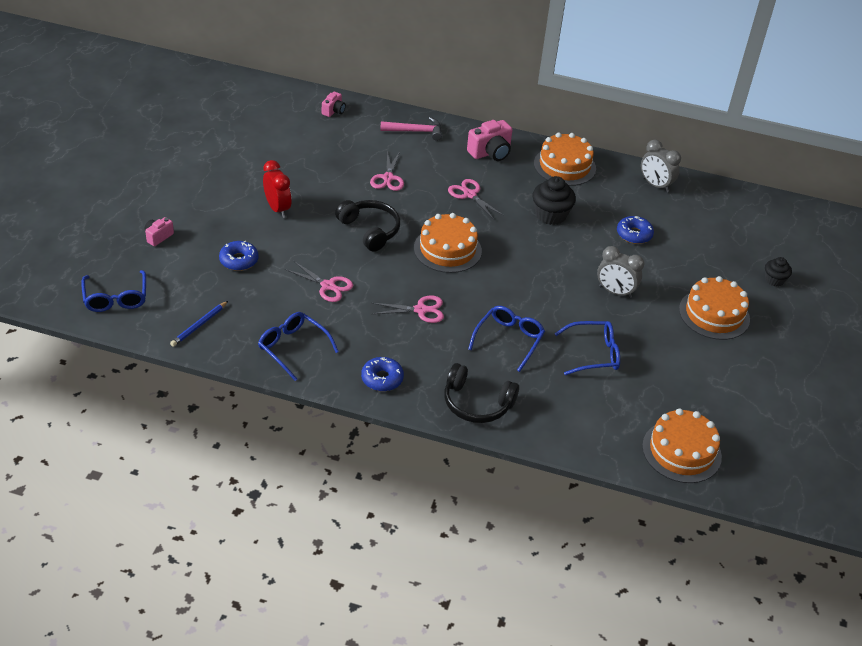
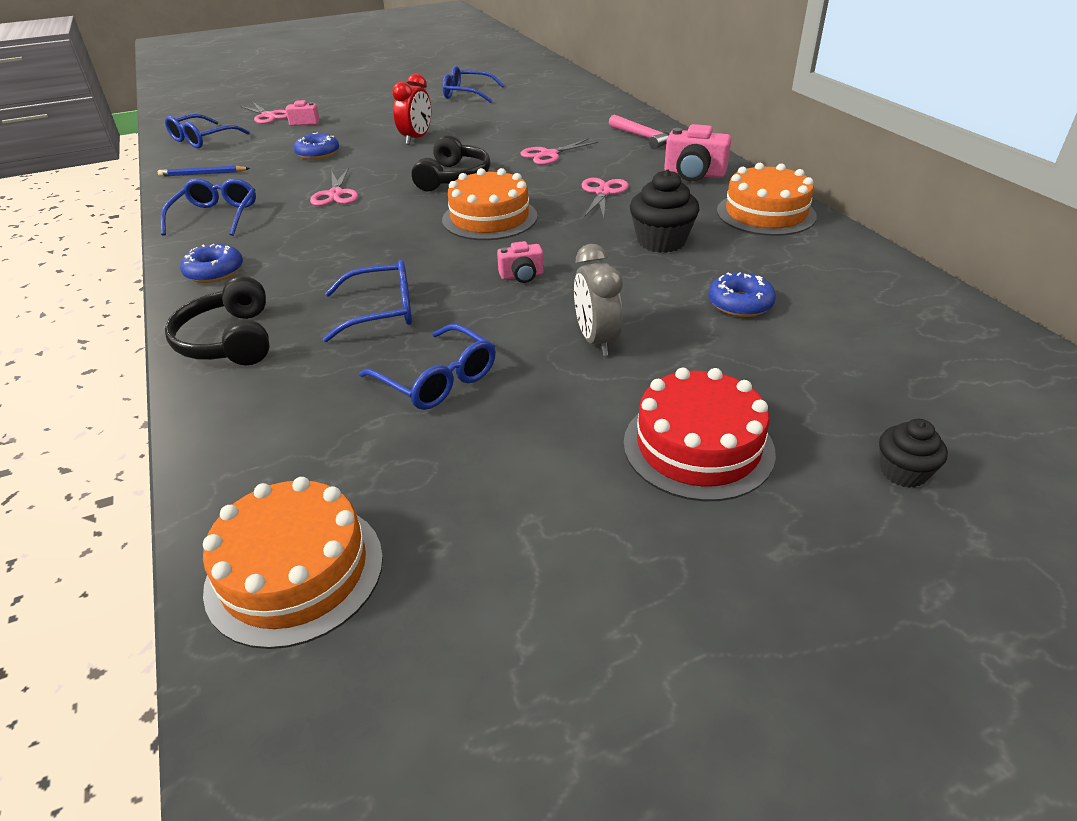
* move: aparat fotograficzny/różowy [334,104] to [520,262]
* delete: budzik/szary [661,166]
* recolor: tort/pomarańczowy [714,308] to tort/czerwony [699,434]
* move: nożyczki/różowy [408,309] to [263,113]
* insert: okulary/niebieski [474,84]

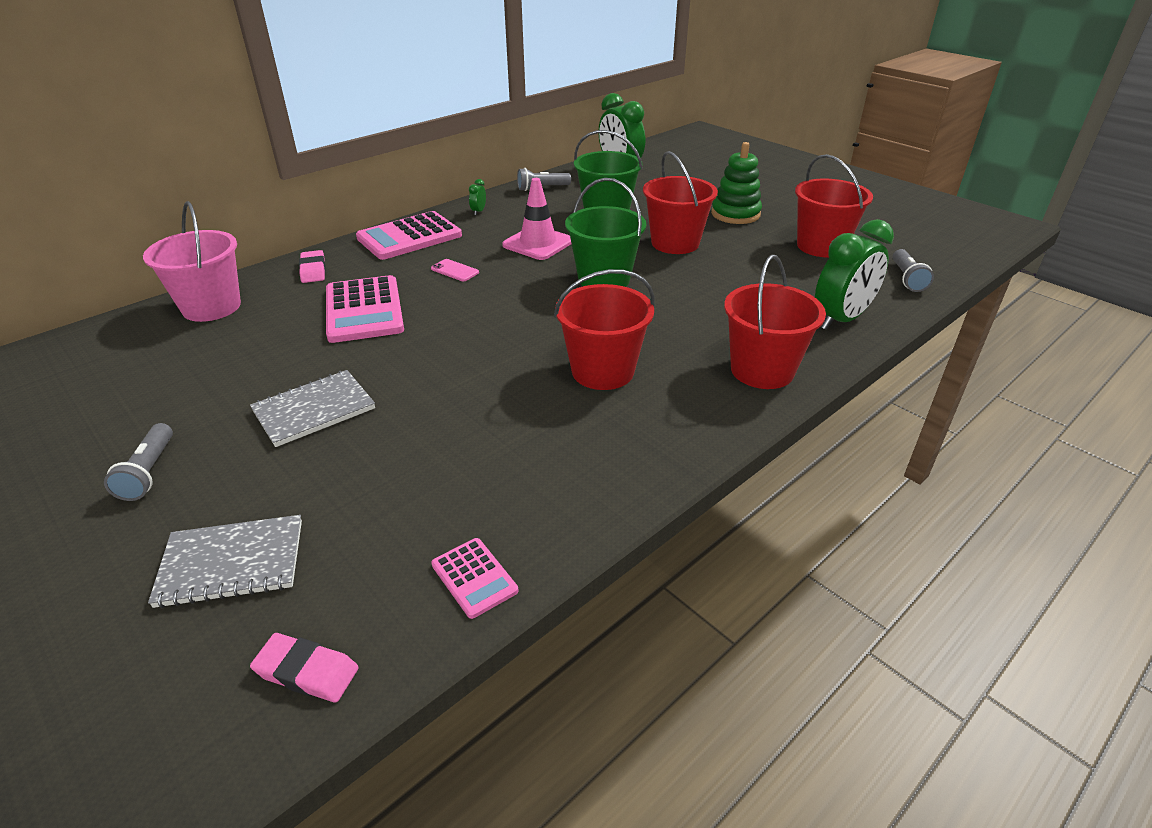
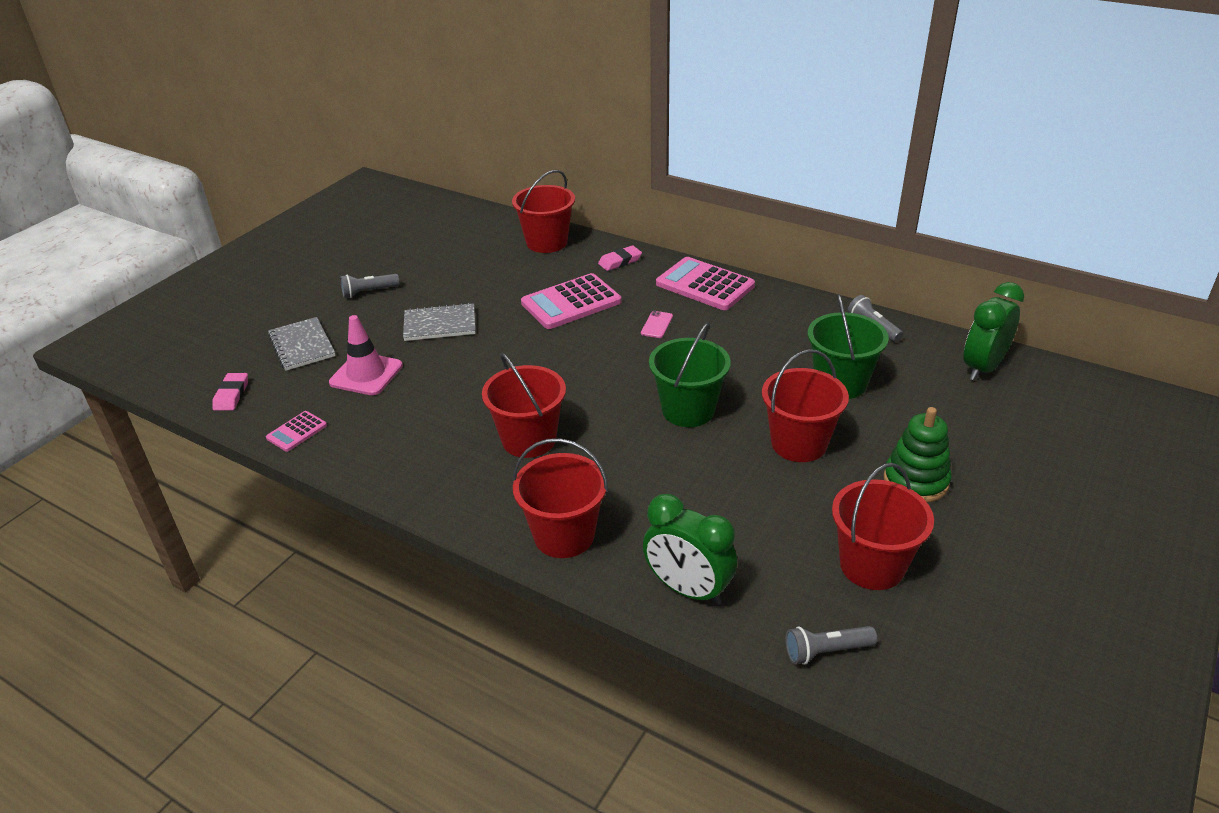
* move: pachołek/różowy [536,219] to [366,355]
* delete: budzik/zielony [477,197]
* recolor: wiadro/różowy [192,261] to wiadro/czerwony [543,211]
* rotate: zeszyt/szary [312,408] = [439,322] 45 degrees counterclockwise

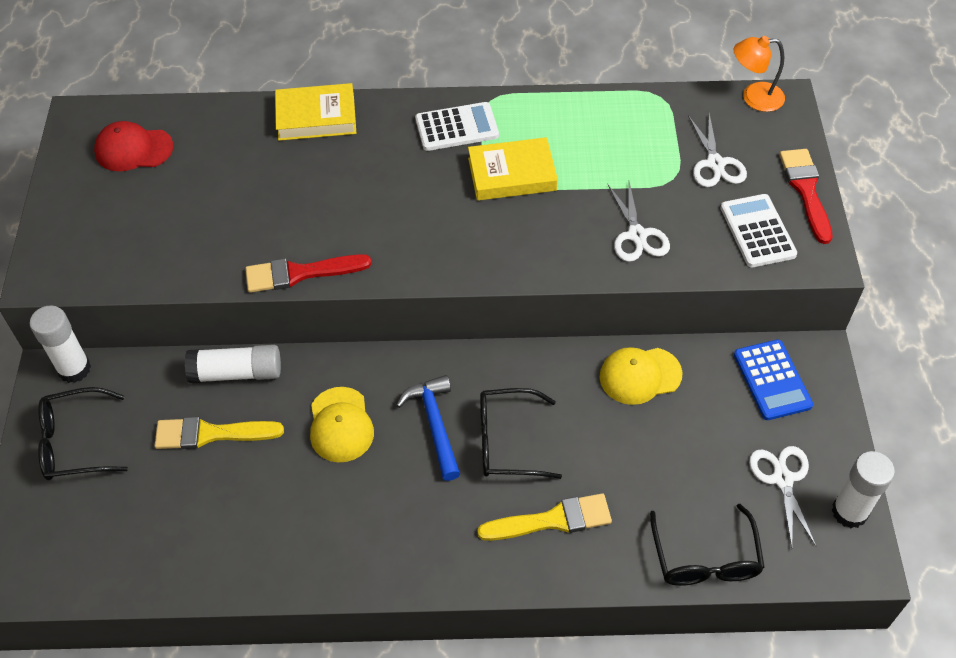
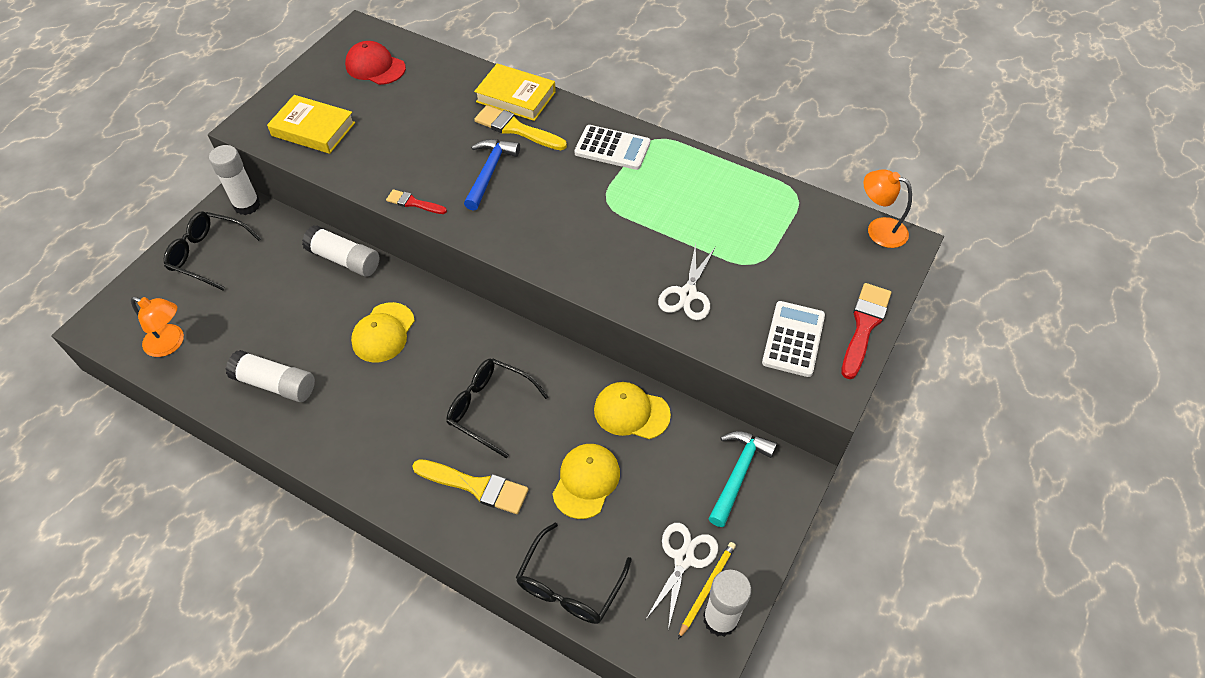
* delete: nożyczki/biały [717,150]
* move: książka/żółty [513,169] to [311,124]
* resize: pędzel/czerwony [308,273] = [416,201] x0.59
* replace: kalkulator/niebieski [773,379] to młotek/turkusowy [742,479]
* move: młotek/niebieski [428,428] to [492,175]
* move: pędzel/żółty [219,433] to [520,127]
* insert: lampka/pomarańczowy [157,327]
* insert: klej w sztyfcie/biały [270,376]
* insert: czapka/żółty [586,481]
* insert: ołówek/żółty [707,590]

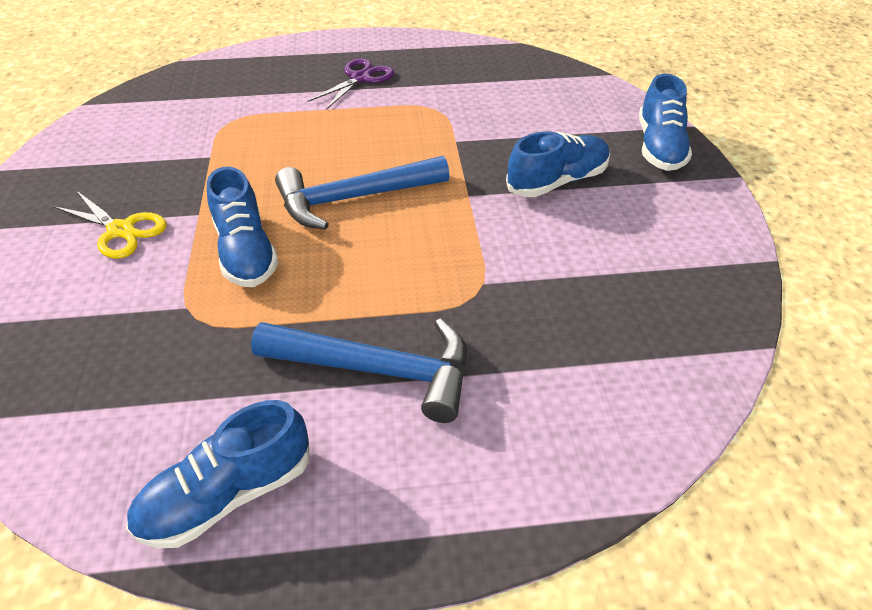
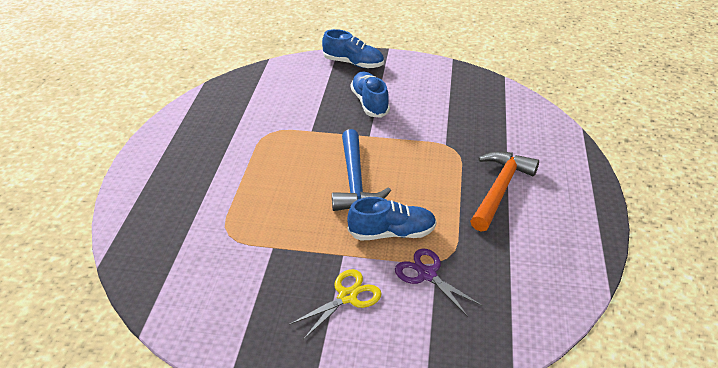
* move: nożyczki/fioletowy [351,84] to [439,282]
* recolor: młotek/niebieski [359,370] to młotek/pomarańczowy [504,191]
* delete: but/niebieski [217,474]

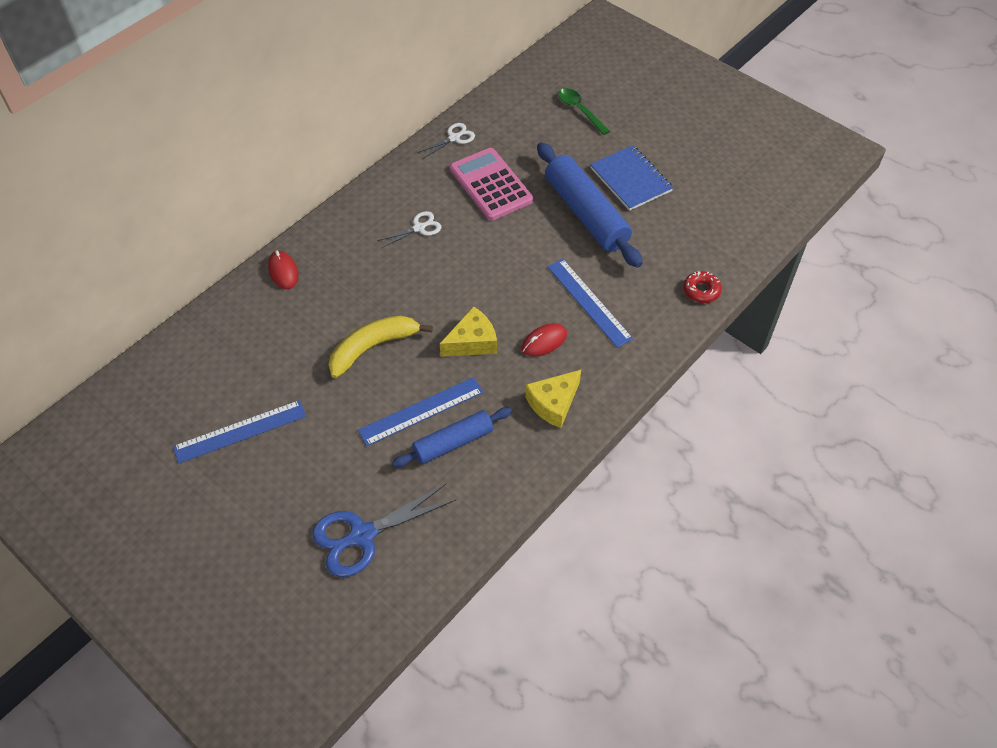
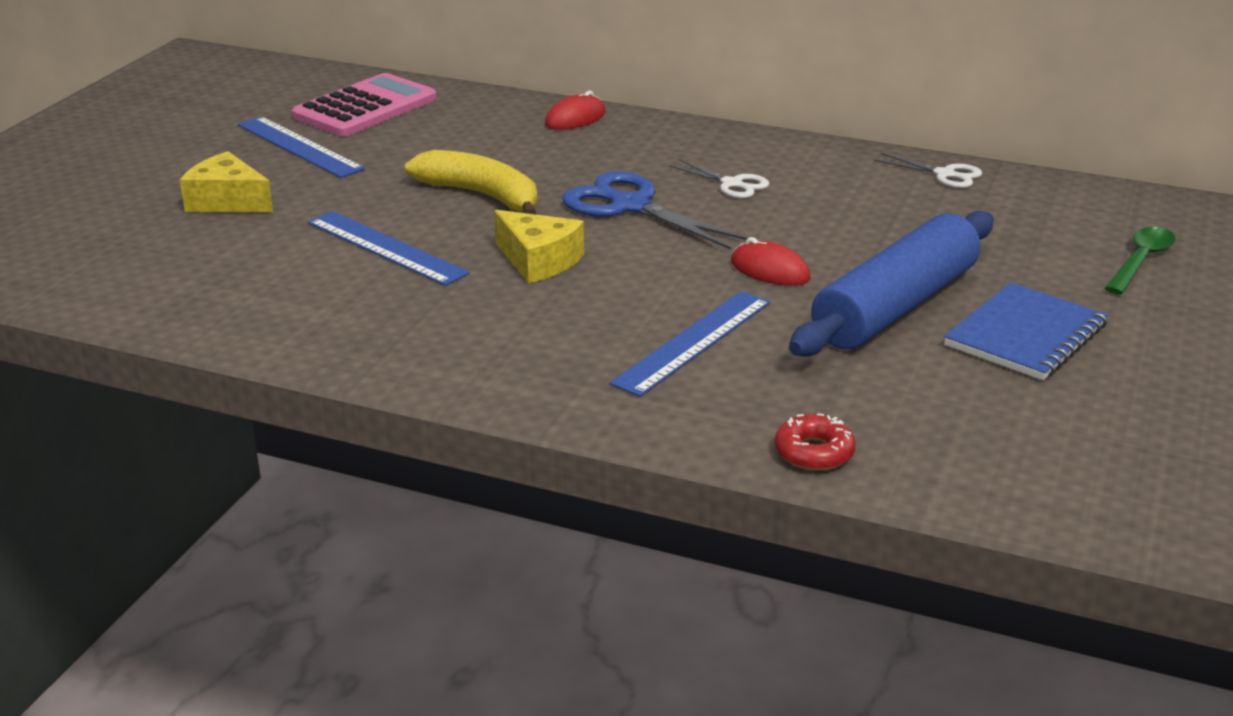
* move: kalkulator/różowy [491,184] to [364,105]
* move: myszka/czerwony [544,340] to [771,261]
* move: ser/żółty [553,399] to [226,181]
* delete: wałek do ciasta/niebieski [452,437]
* move: nożyczki/niebieski [384,530] to [655,210]

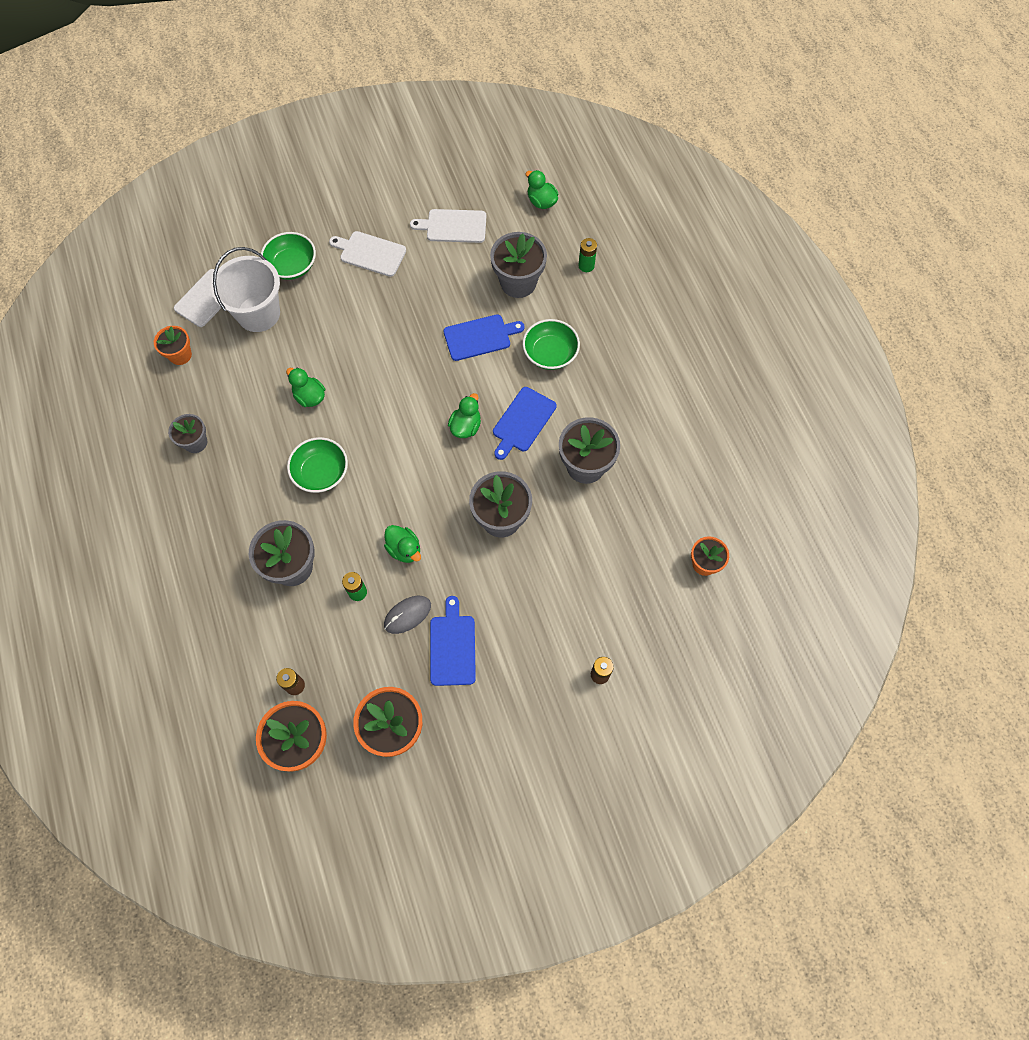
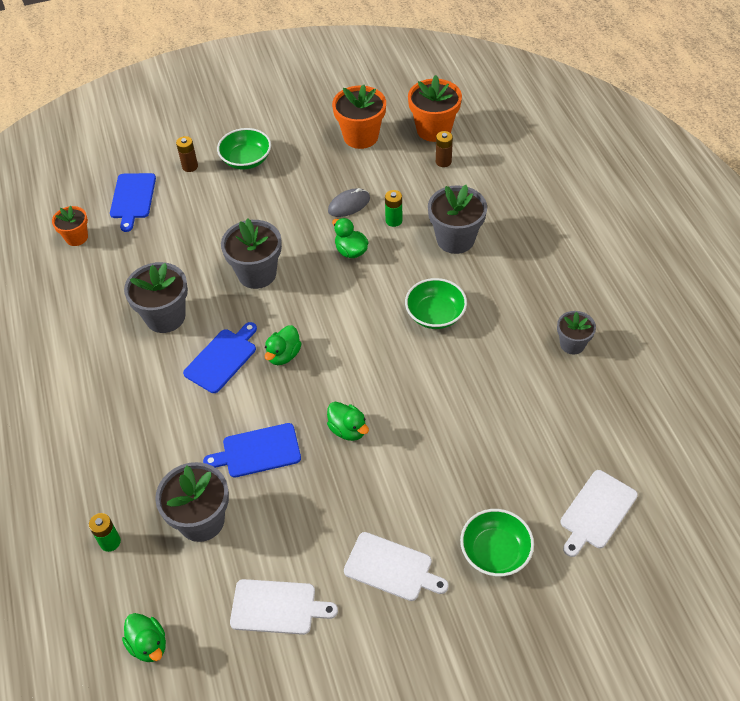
* delete: wiadro/biały [245,289]
* move: miska/zielony [551,344] to [244,149]
* delete: doniczka/pomarańczowy [173,345]
* move: kaczka/zielony [305,387] to [348,421]
* move: deska do krojenia/niebieski [453,641] to [133,202]

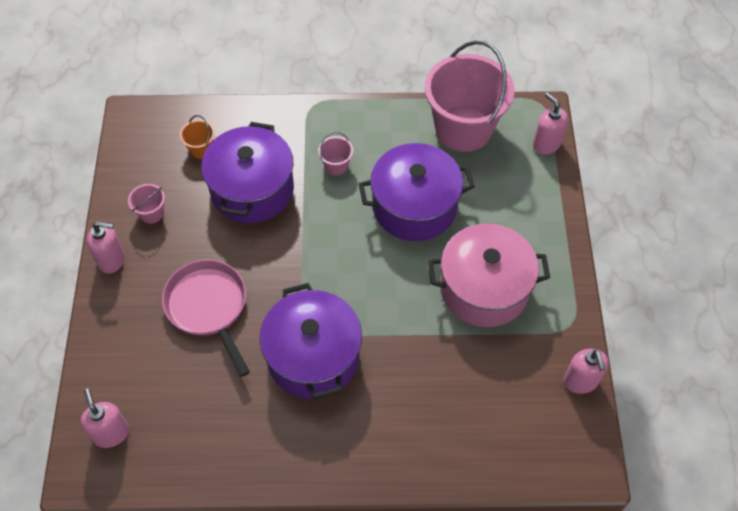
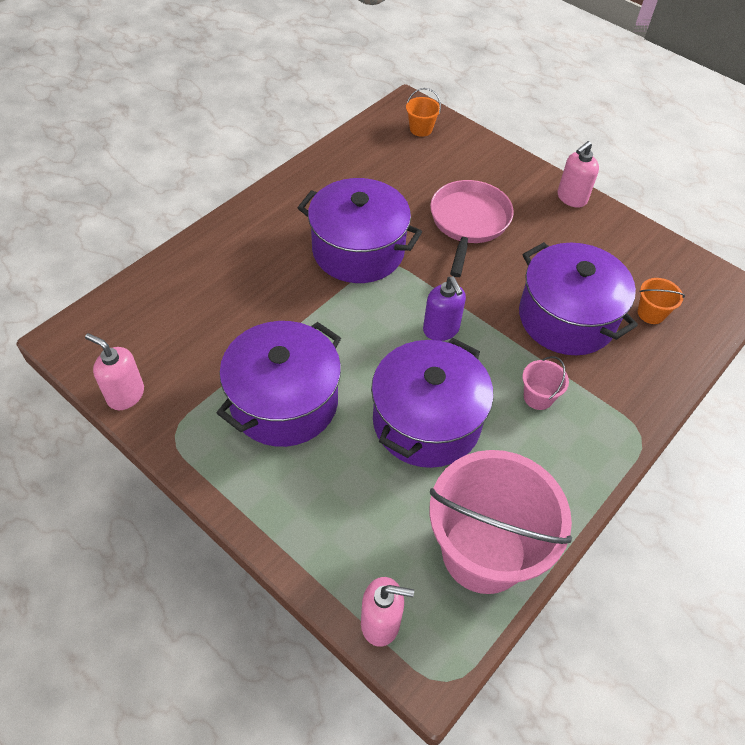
* delete: wiadro/różowy [146,204]
* recolor: garnek/różowy [489,275] to garnek/fioletowy [279,384]
* rotate: patelnia/różowy [206,318] = [472,228] 90 degrees counterclockwise
* replace: dozownik mydła/różowy [104,418] to wiadro/pomarańczowy [423,112]
* insert: dozownik mydła/fioletowy [444,309]

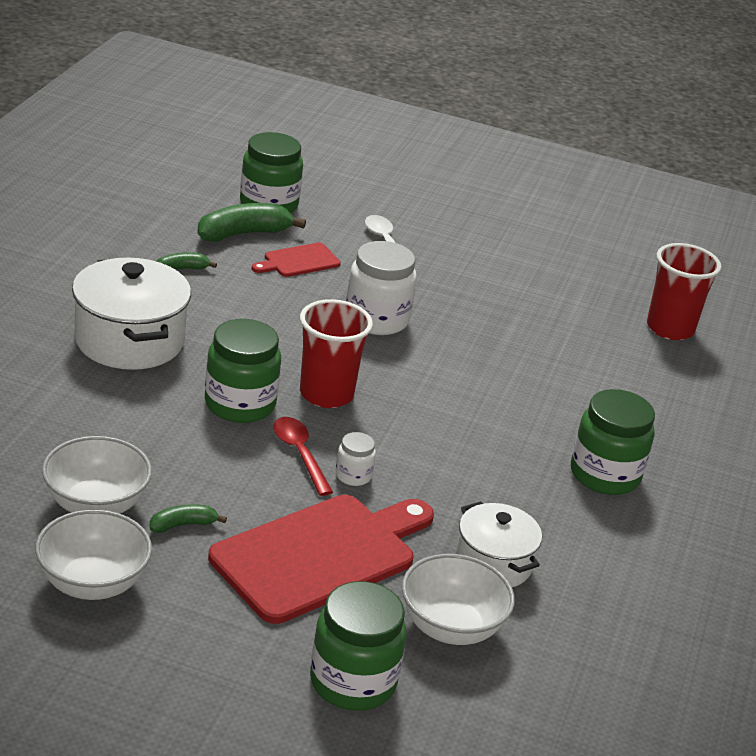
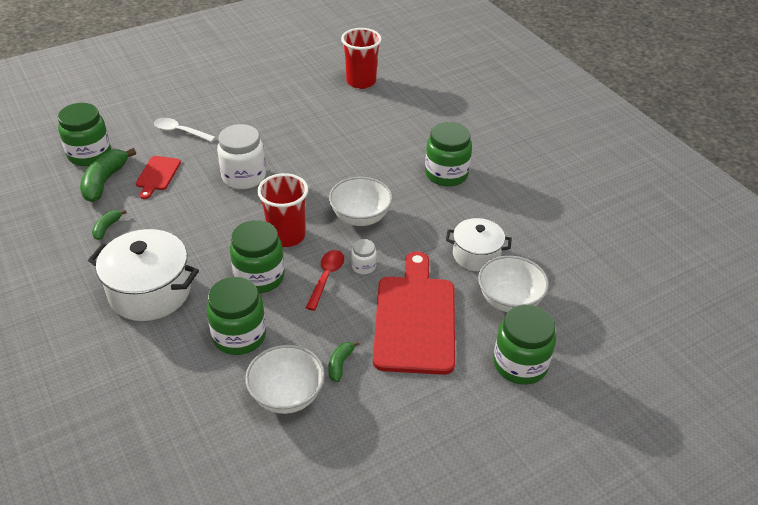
* rotate: łyżka/czerwony [303,456] = [324,280] 90 degrees clockwise
* move: miska/biały [93,555] to [361,201]
* insert: słoik/zielony [236,316]

